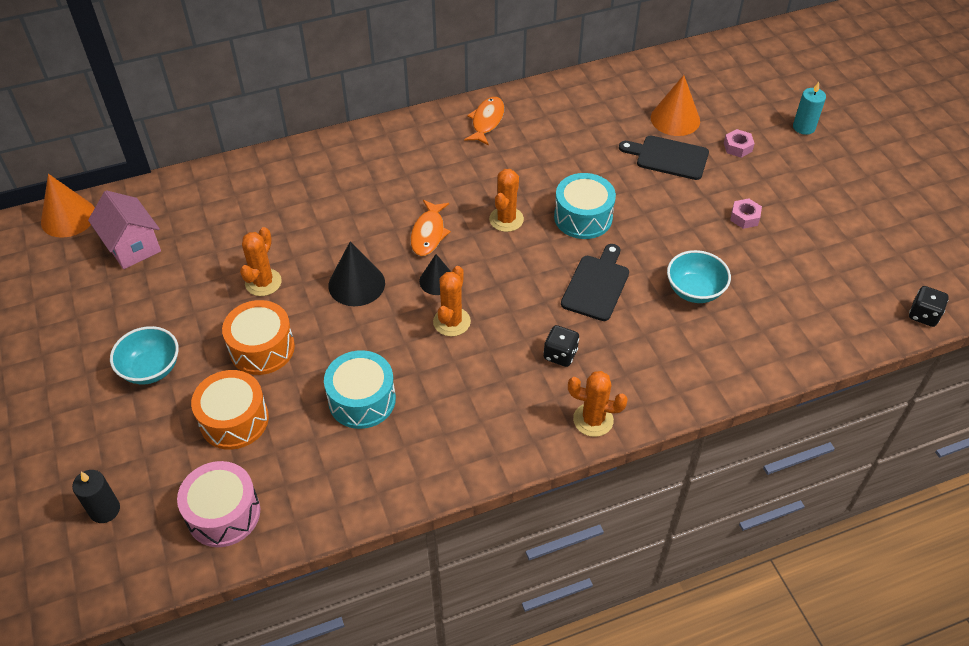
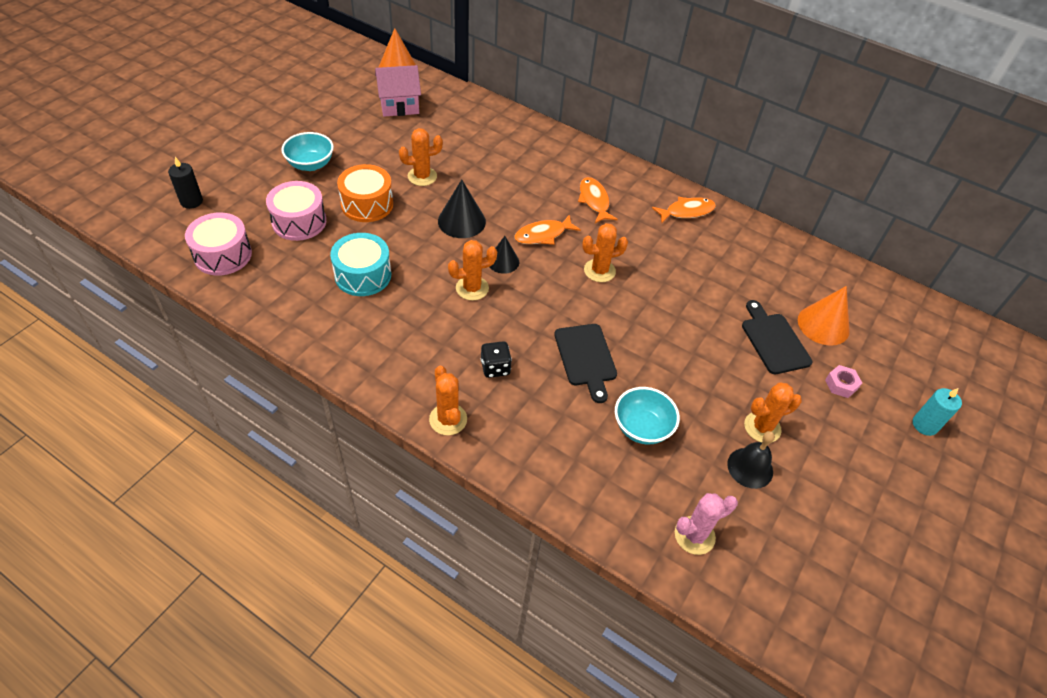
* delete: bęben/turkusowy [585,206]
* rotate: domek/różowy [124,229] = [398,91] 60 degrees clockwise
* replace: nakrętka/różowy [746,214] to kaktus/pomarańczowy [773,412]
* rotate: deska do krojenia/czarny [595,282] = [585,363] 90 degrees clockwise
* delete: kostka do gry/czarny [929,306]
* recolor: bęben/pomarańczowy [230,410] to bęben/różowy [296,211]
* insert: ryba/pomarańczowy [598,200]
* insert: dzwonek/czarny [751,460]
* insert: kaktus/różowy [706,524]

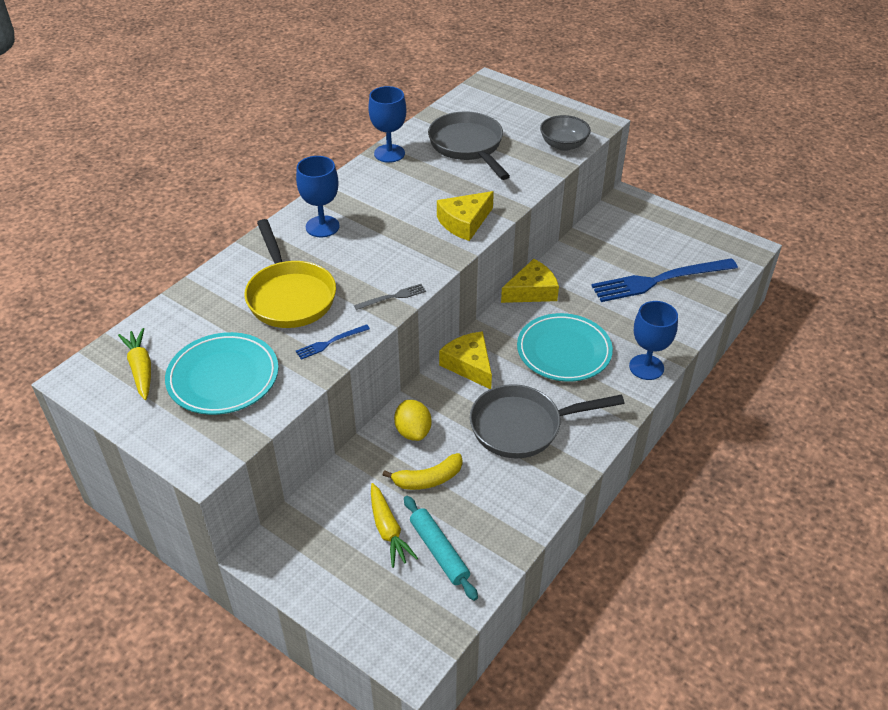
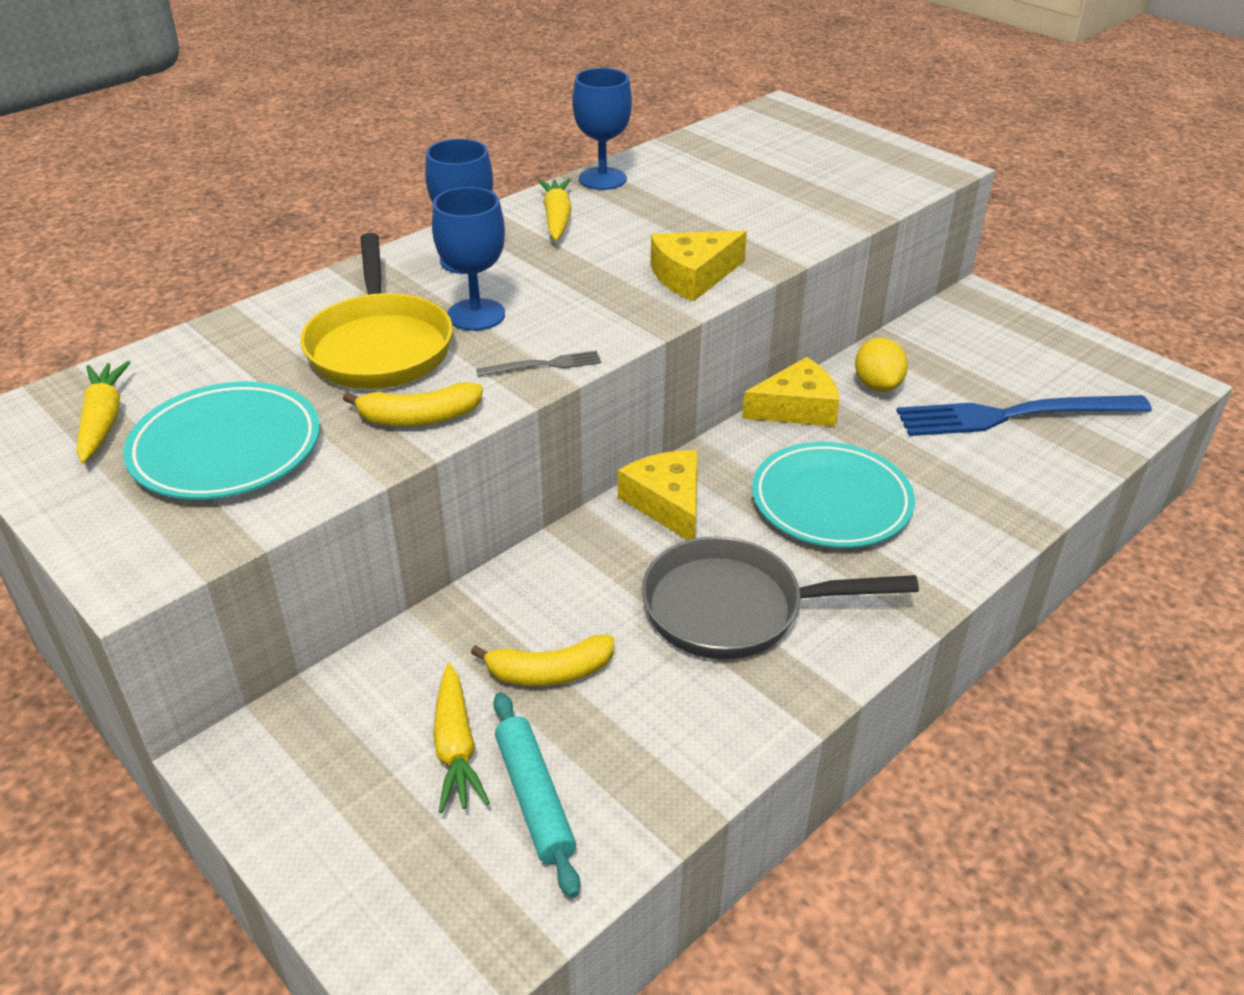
* delete: patelnia/szary [469,145]
* delete: miska/szary [565,133]
* move: kielich/niebieski [653,340] to [468,259]
* replace: widelec/niebieski [333,342] to banan/żółty [413,404]
* move: cytryna/żółty [413,420] to [881,365]
* insert: marchewka/żółty [554,210]

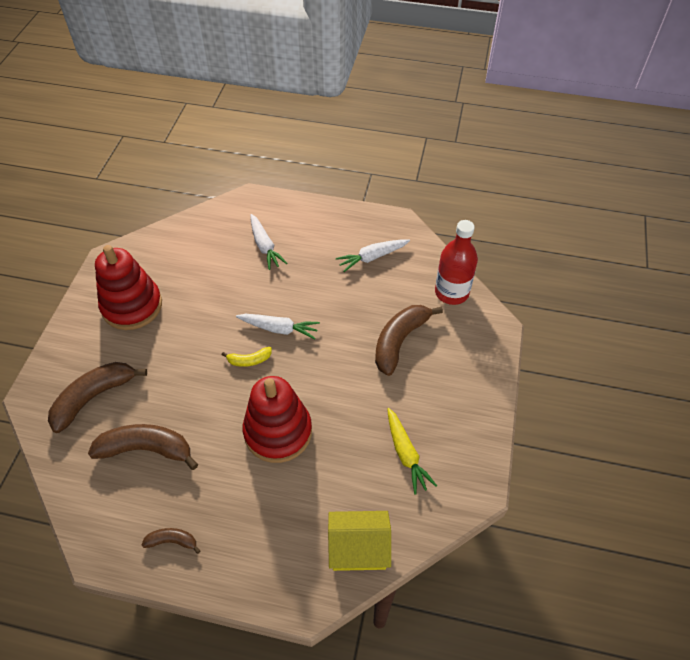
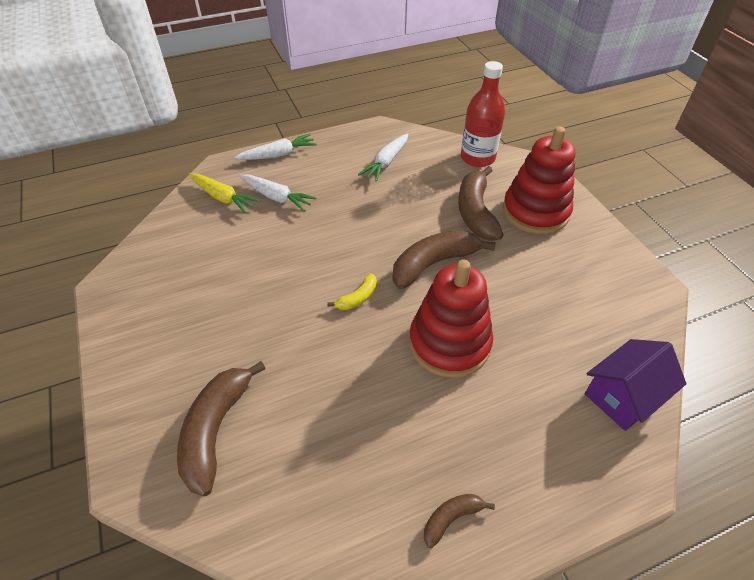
* move: zabawka nakładanka/czerwony [128,287] to [539,180]
* move: marchewka/biały [278,326] to [275,147]
* move: marchewka/żółty [412,451] to [224,193]
* move: banan/brązowy [143,447] to [444,259]
* recolor: domek/żółty [359,541] to domek/fioletowy [635,385]

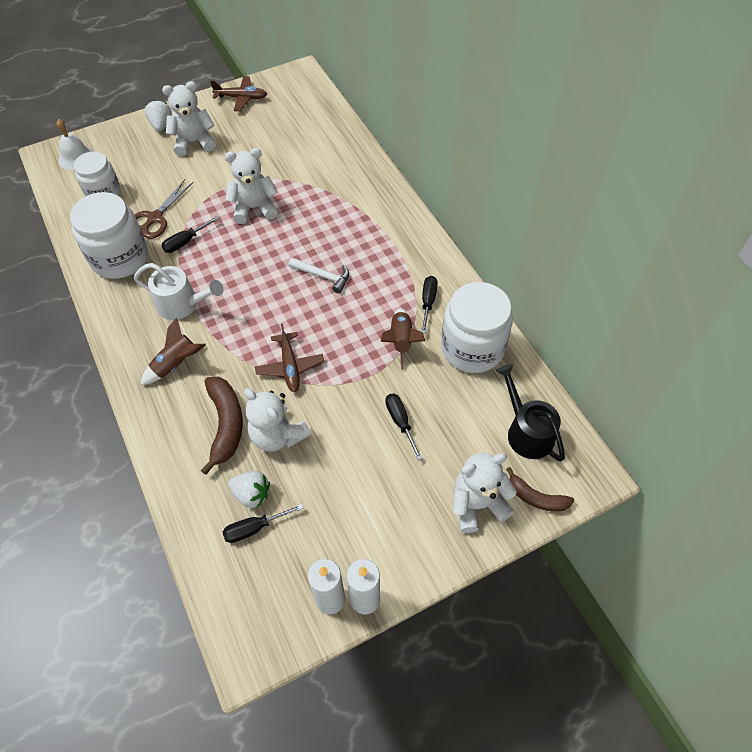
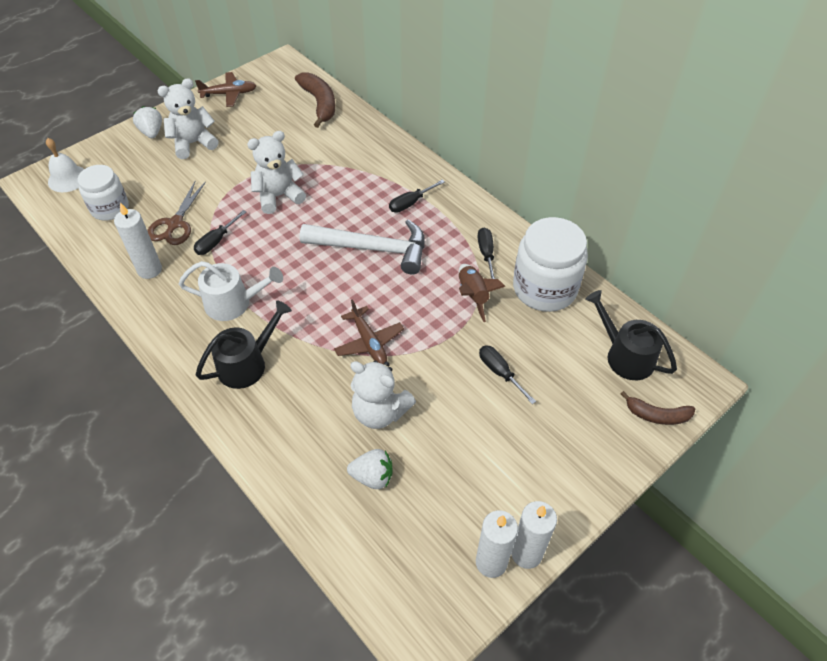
* replace: słoik/biały [109,235] to świeca/biały [138,240]
* resize: młotek/biały [318,275] = [362,247] x1.90
* replace: rakieta/brązowy [173,351] to konewka/czarny [243,344]
* move: banan/brązowy [222,426] to [315,100]
* delete: miś/biały [485,493]
* move: śrubokręt/czarny [263,523] to [417,196]

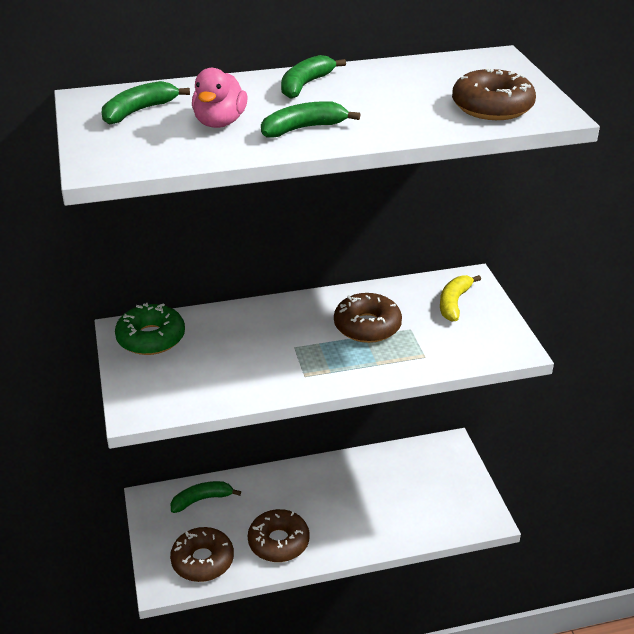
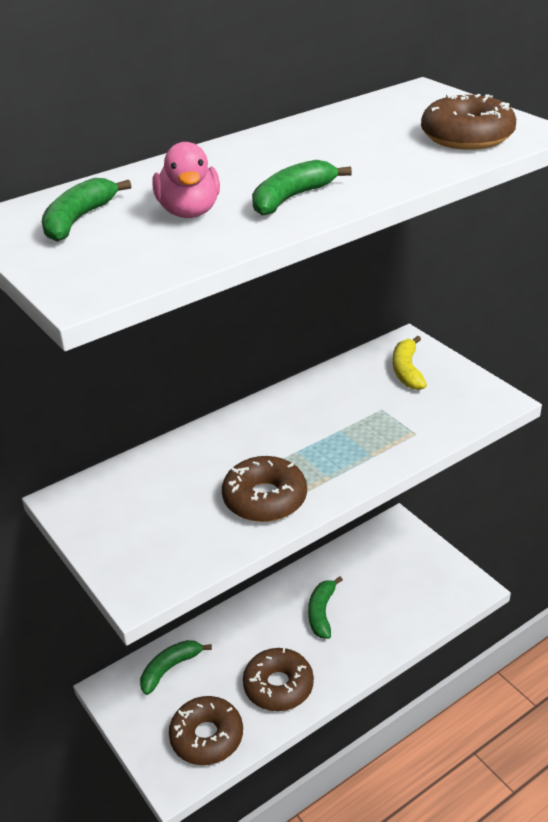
* move: banan/zielony [313,77] to [325,607]
* move: donut/brązowy [368,318] to [264,489]
* delete: donut/zielony [150,329]

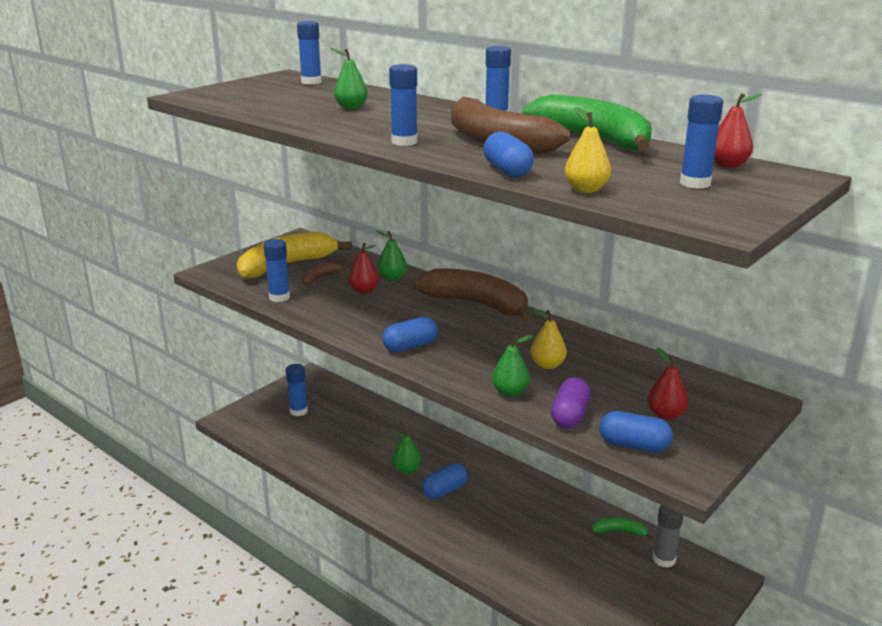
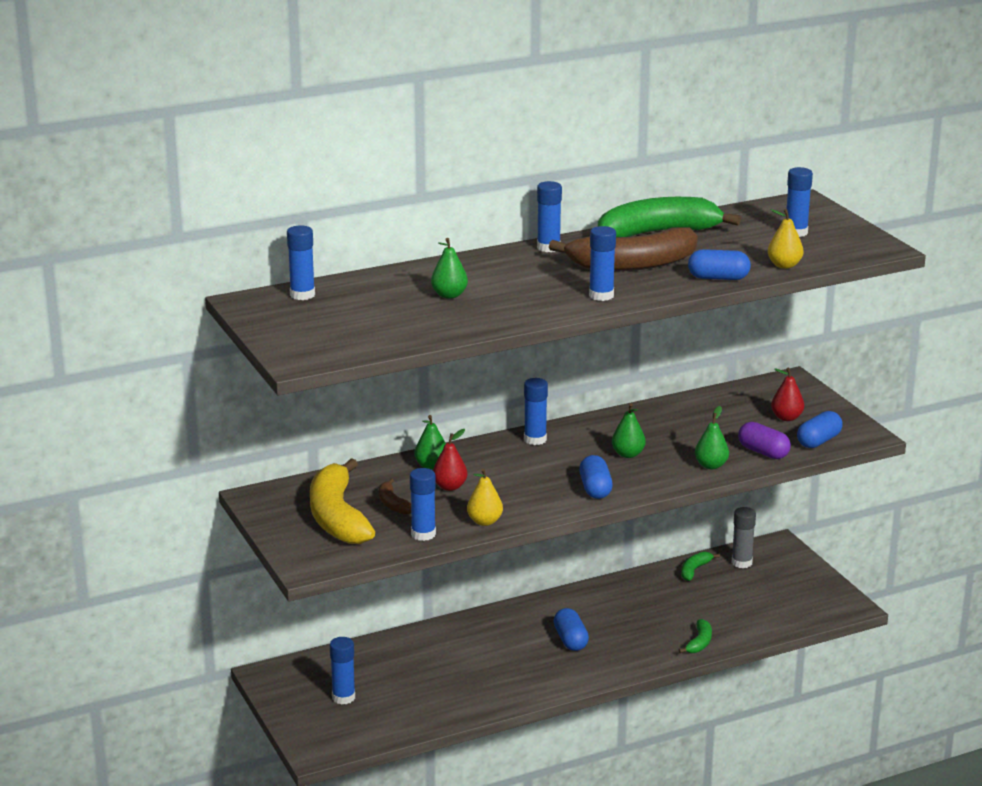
* delete: gruszka/czerwony [738,130]
* replace: banan/brązowy [472,295] to klej w sztyfcie/niebieski [536,411]
* move: gruszka/żółty [548,339] to [485,497]
* move: gruszka/zielony [406,451] to [629,431]
* insert: banan/zielony [695,636]

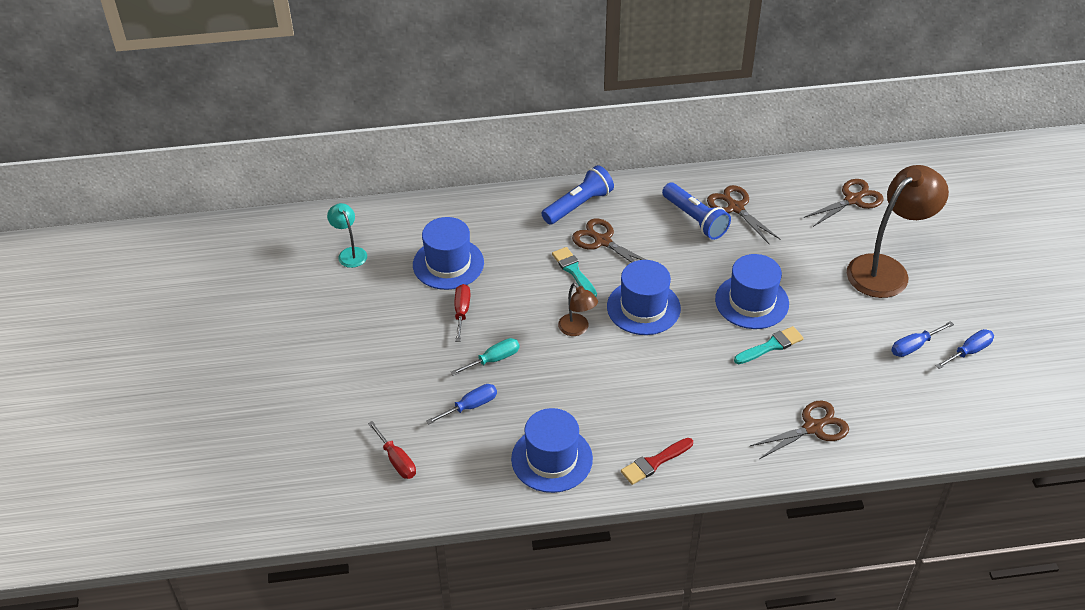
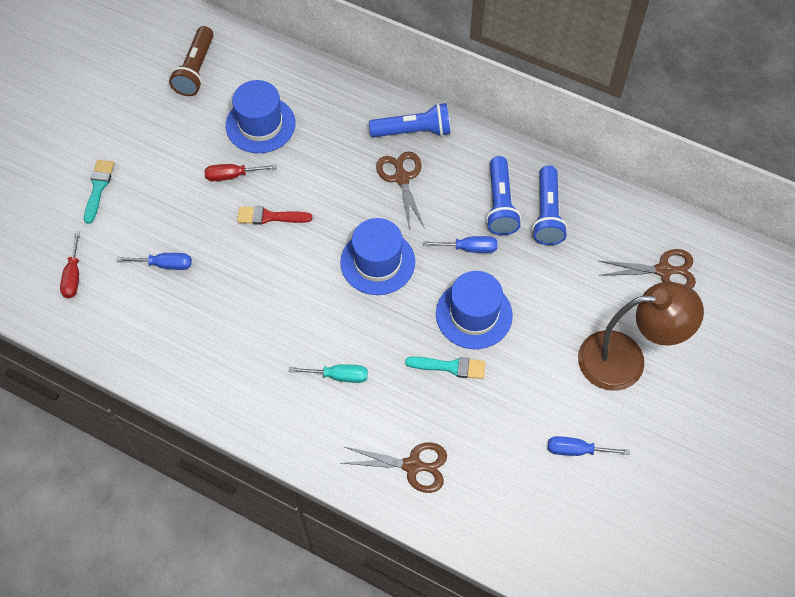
* replace: nożyczki/brązowy [744,214] to latarka/niebieski [550,205]
* replace: lampka/turkusowy [347,235] to latarka/brązowy [191,61]
* move: pędzel/turkusowy [574,272] to [99,192]
* delete: lampka/brązowy [578,309]
* rotate: śrubokręt/czerwony [462,313] = [241,172] 135 degrees counterclockwise
* move: śrubokręt/niebieski [965,349] to [460,244]
* move: śrubokręt/turkusowy [485,357] to [328,373]
* delete: kapelusz/niebieski [552,450]
* move: pędzel/czerwony [657,461] to [274,215]

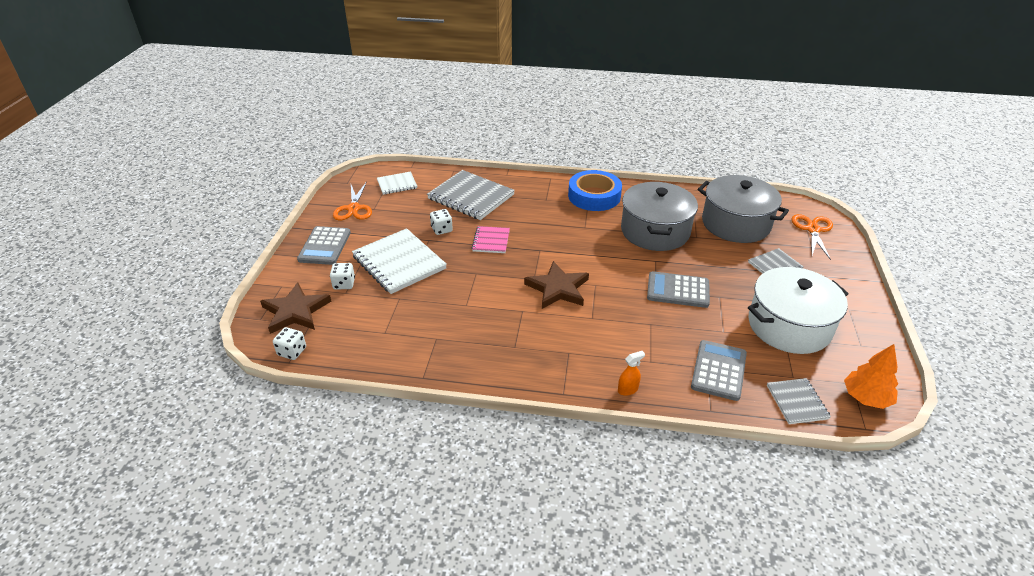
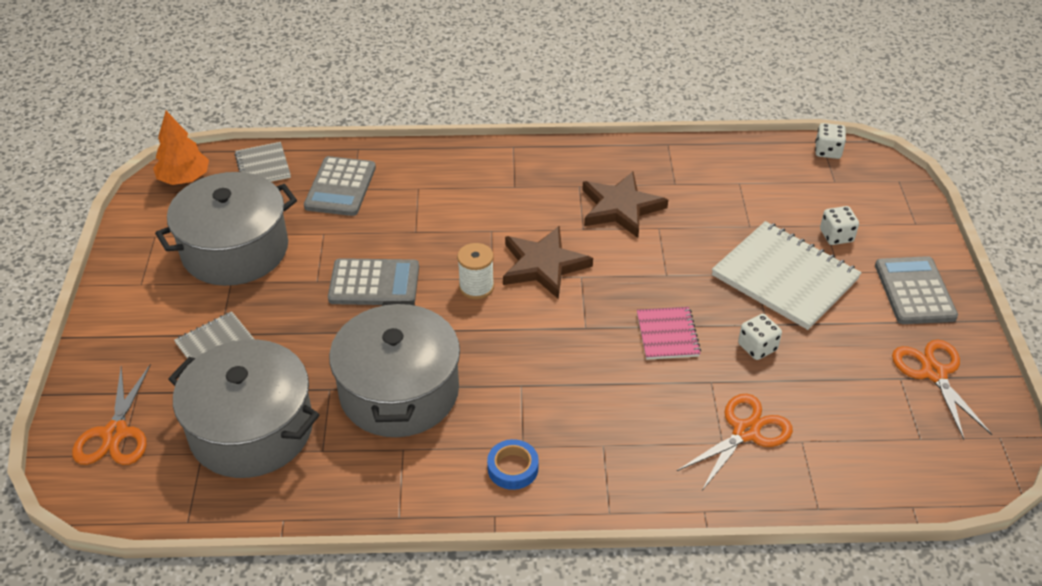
* replace: zeszyt/szary [471,195] to nożyczki/pomarańczowy [735,443]
* resize: taśma klejąca/niebieski [595,190] = [513,464] x0.49
* delete: zeszyt/biały [397,183]
* recolor: garnek/biały [798,310] to garnek/szary [226,229]
* move: gwiazda/brązowy [295,308] to [625,205]
* delete: spryskiwacz/pomarańczowy [631,373]
* insert: szpulka/biały [475,271]

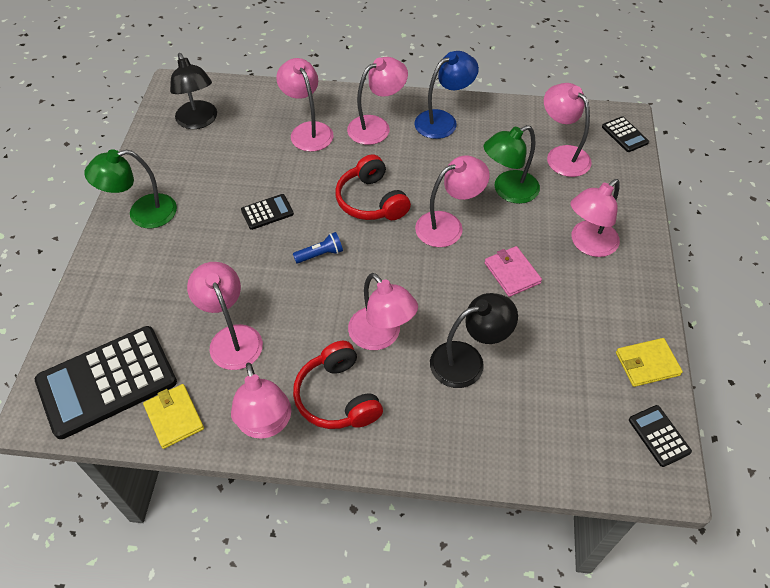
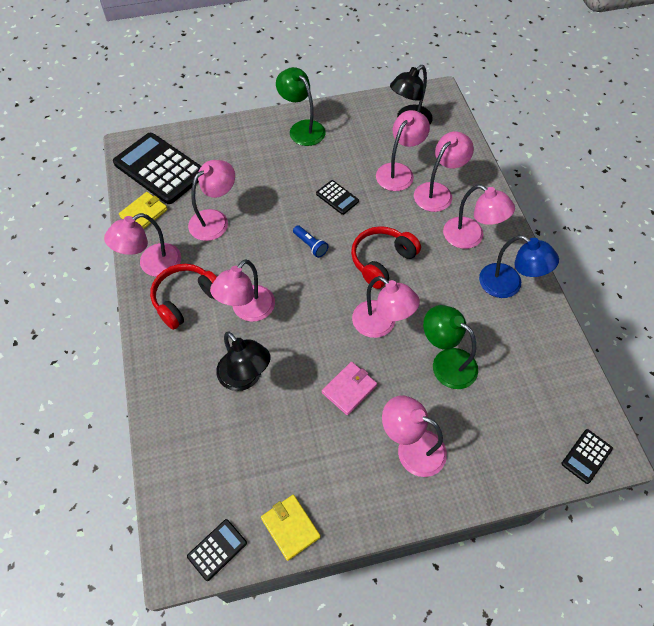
* move: lampka/różowy [568,130] to [403,150]

